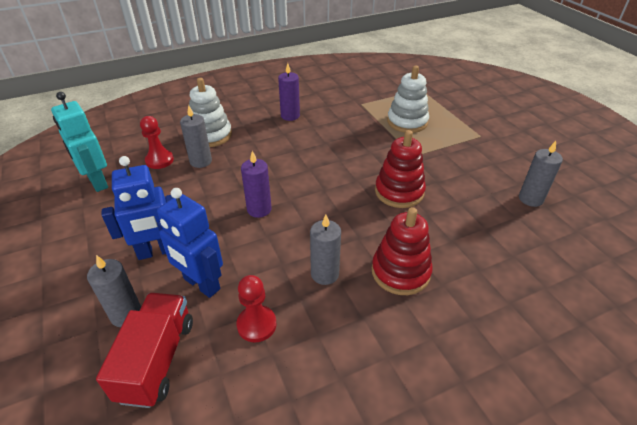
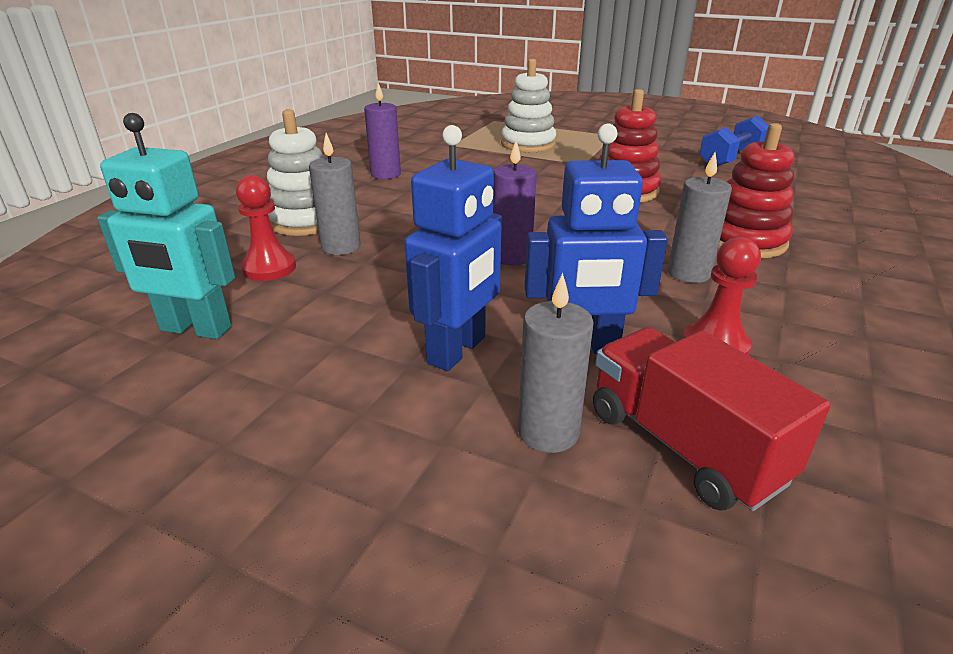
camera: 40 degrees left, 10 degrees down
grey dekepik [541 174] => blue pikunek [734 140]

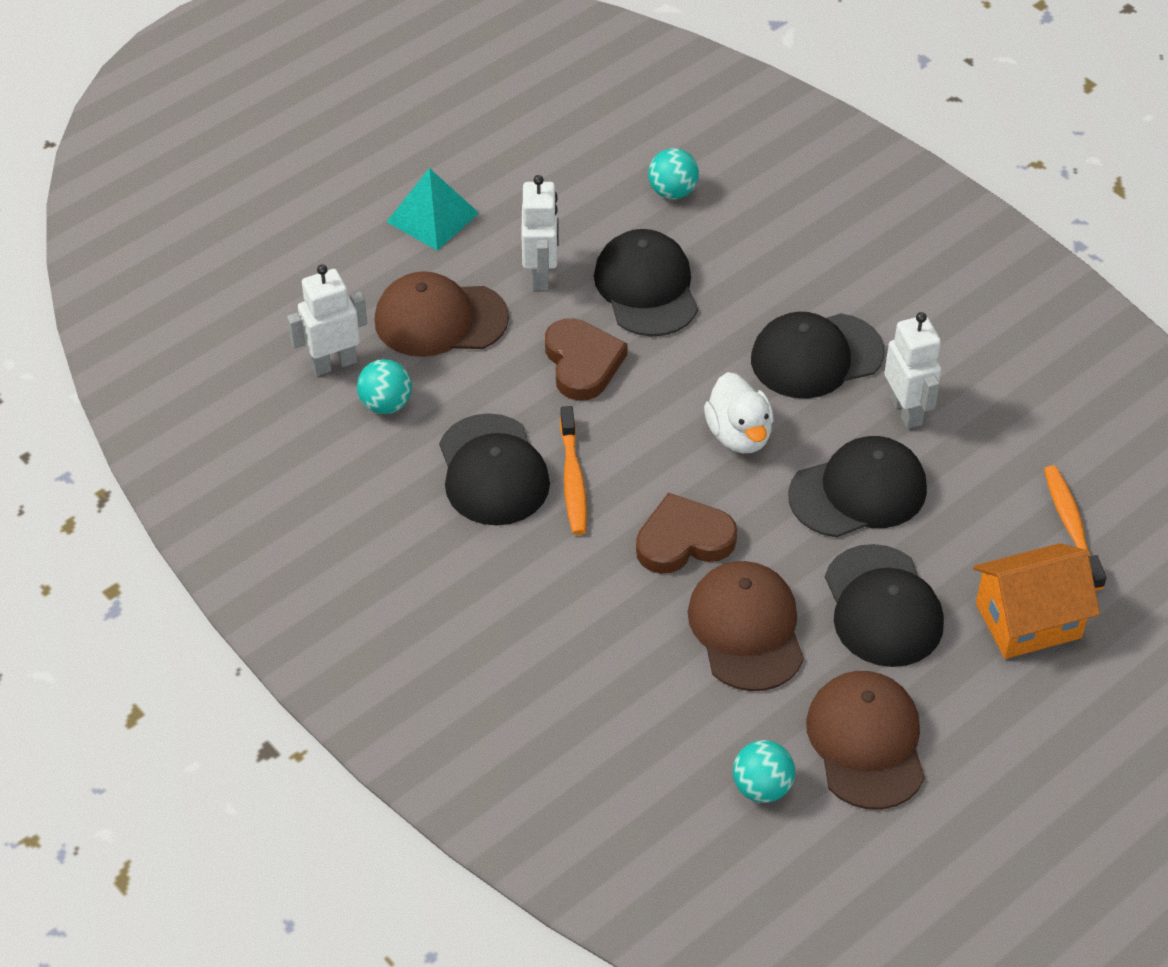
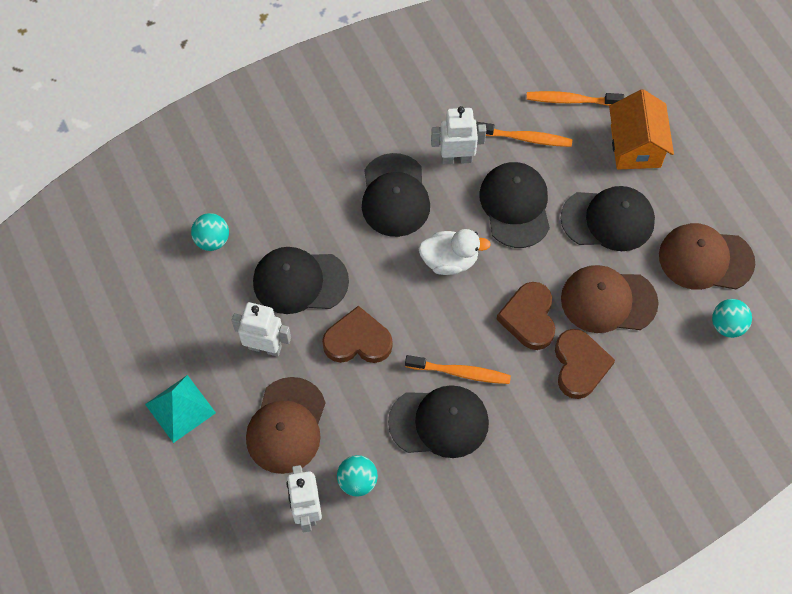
camera: 75 degrees left, 15 degrees up
nothing => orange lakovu [524 134]
nothing => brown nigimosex [585 364]

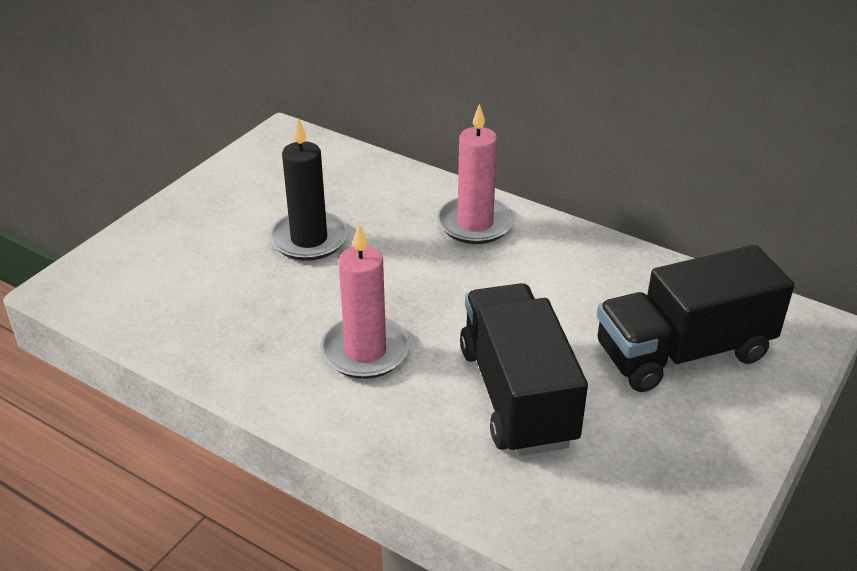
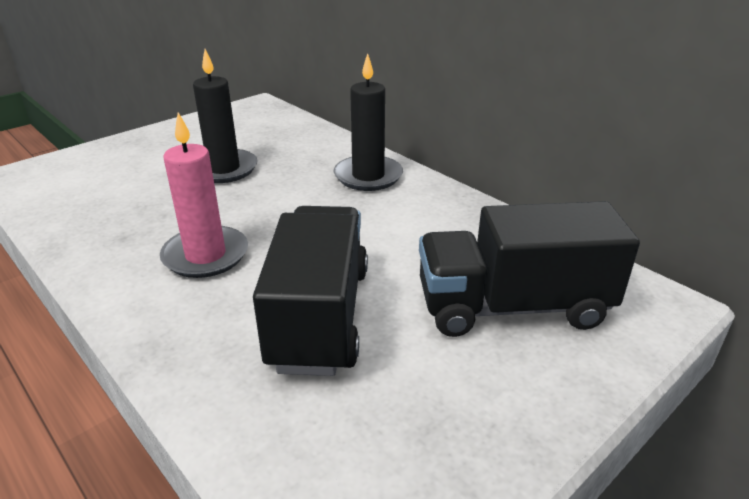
camera: 15 degrees right, 5 degrees down
pink dekepik [475 174] => black dekepik [368 122]

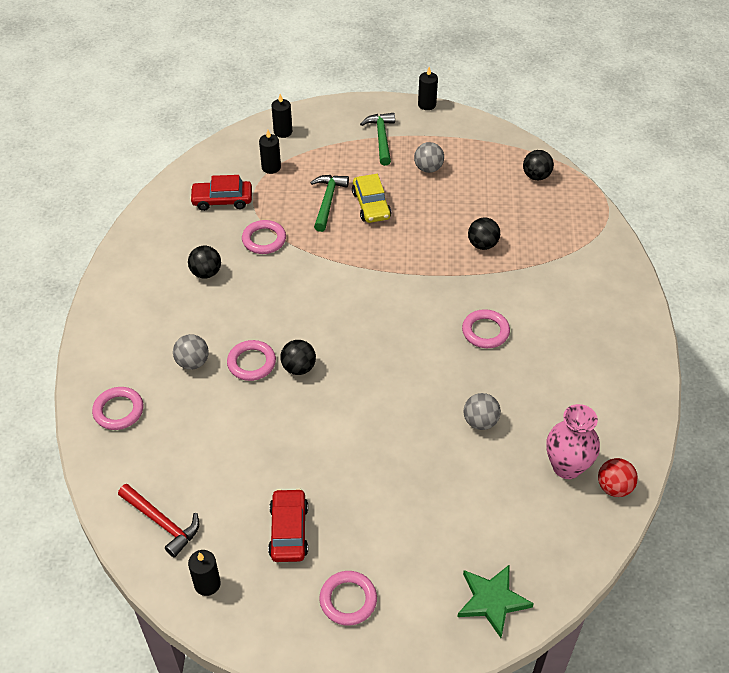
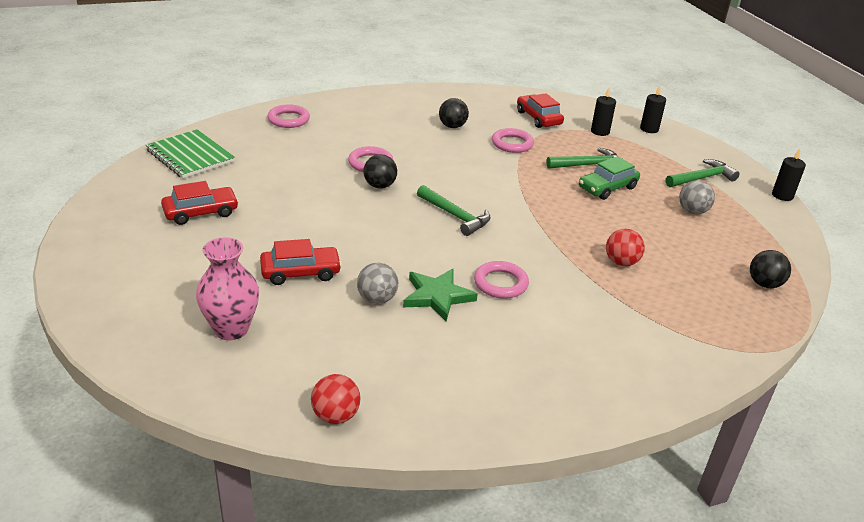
camera: 65 degrees right, 15 degrees down
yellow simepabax [371 198] => green simepabax [609 178]
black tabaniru [484 234] => red tabaniru [625 247]
grey tabaniru [191 352] => nothing
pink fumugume [573 441] => pink fumugume [227 288], shifted
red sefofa [158 521] => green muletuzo [190 154]
black dekepik [204 573] => nothing
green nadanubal [496 601] => green nadanubal [440 295], shifted
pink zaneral [348 598] => nothing
nothing => green sefofa [453 210]
nothing => red simepabax [301 262]

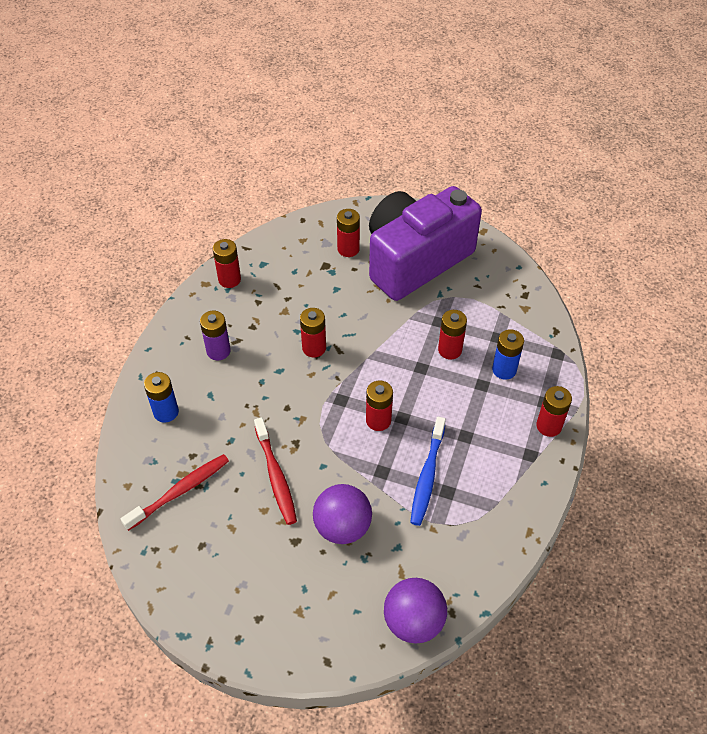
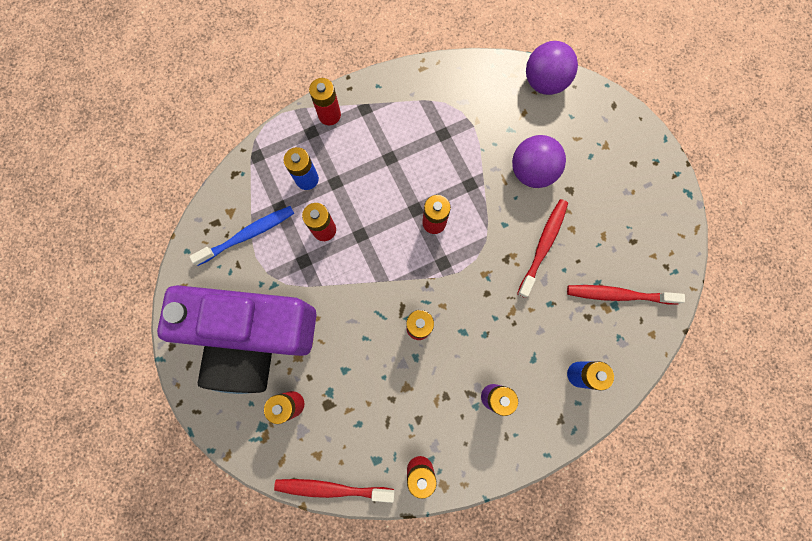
camera: 135 degrees left, 25 degrees up
blue lakovu [428 471] => blue lakovu [241 236], shifted
nothing => red lakovu [334 491]

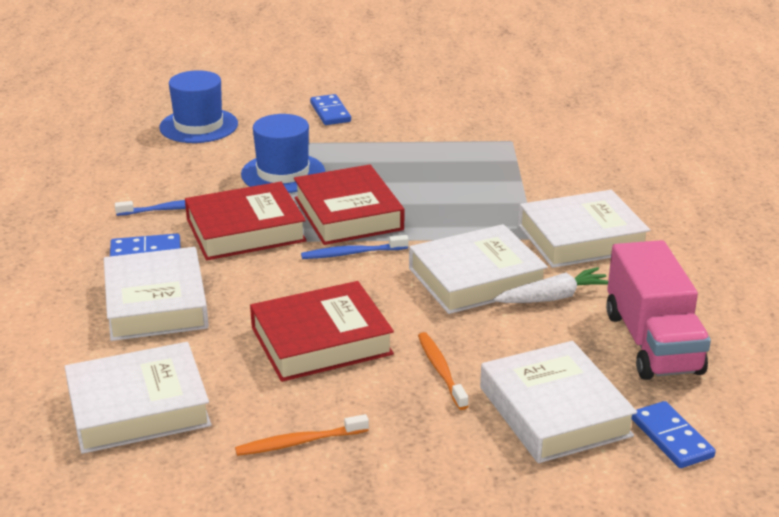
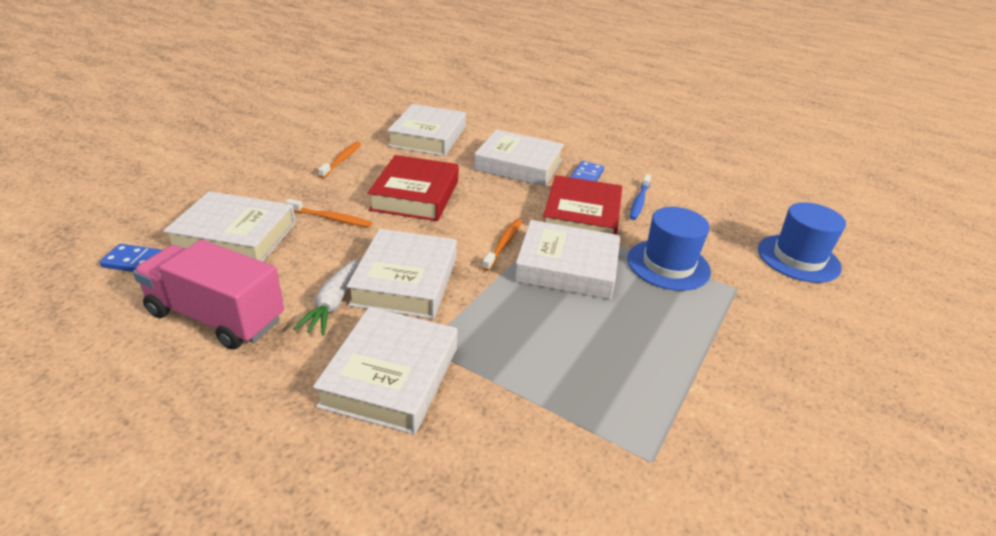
camera: 120 degrees right, 5 degrees up
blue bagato [330 109] => nothing
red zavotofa [349 205] => white zavotofa [567 259]
blue lakovu [355 247] => orange lakovu [502 245]

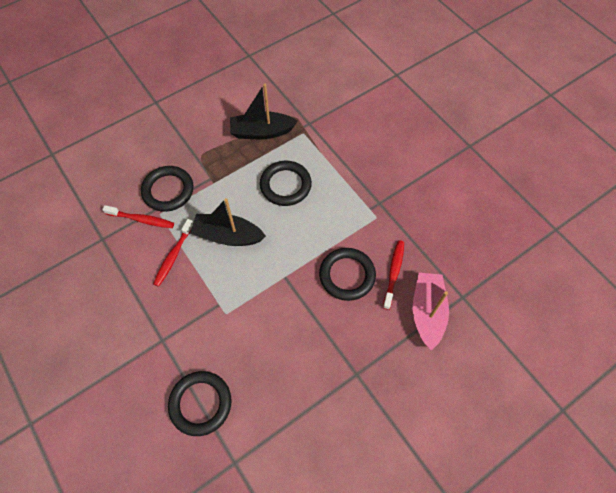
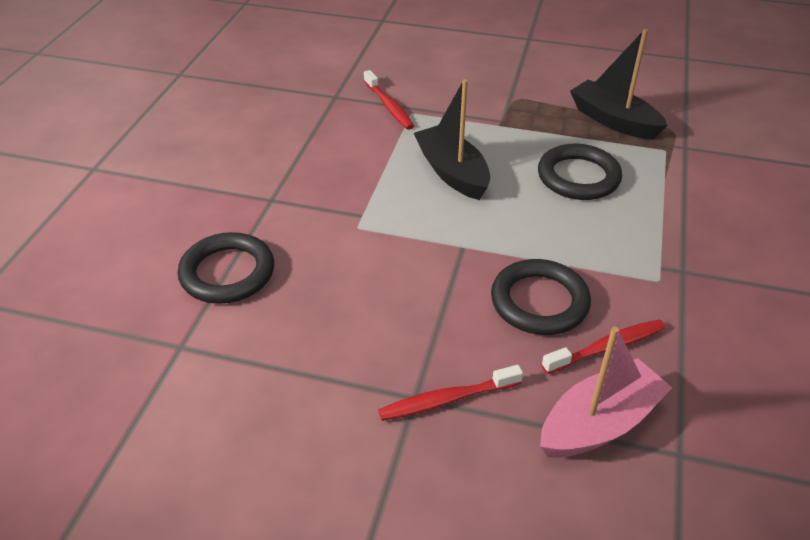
camera: 50 degrees right, 20 degrees down
black zaneral [167 189] => nothing
red lakovu [173 253] => red lakovu [450 393], shifted

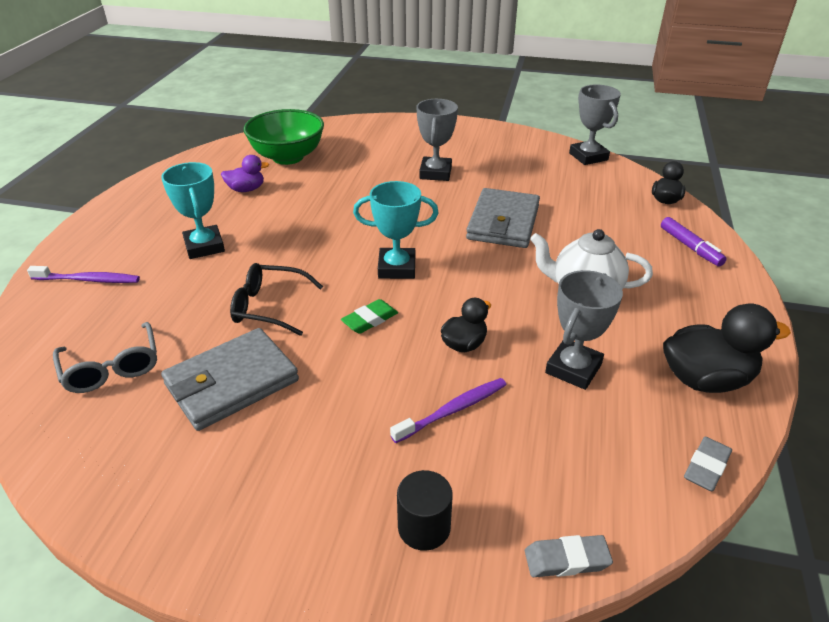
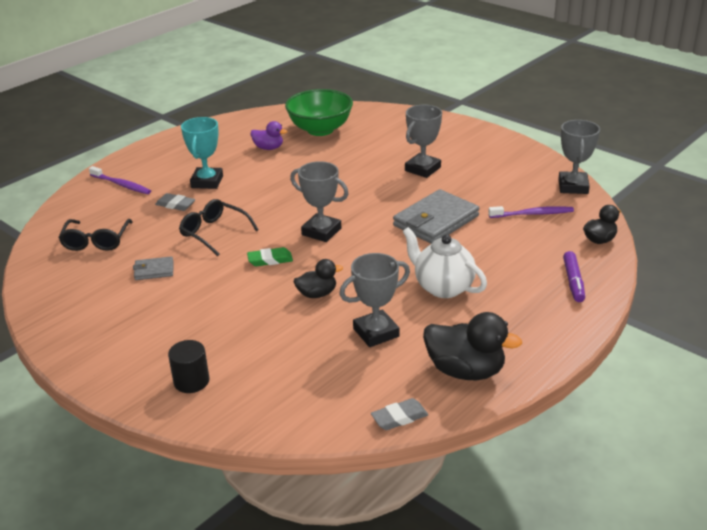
camera: 30 degrees right, 5 degrees down
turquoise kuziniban [396 230] => grey kuziniban [319 201]
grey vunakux [105 357] => black vunakux [95 235]
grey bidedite [230 379] => grey bidedite [153 268], x0.49
purple lakovu [448 410] => purple lakovu [531 212], shifted
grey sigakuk [569 556] => grey sigakuk [175 202], shifted

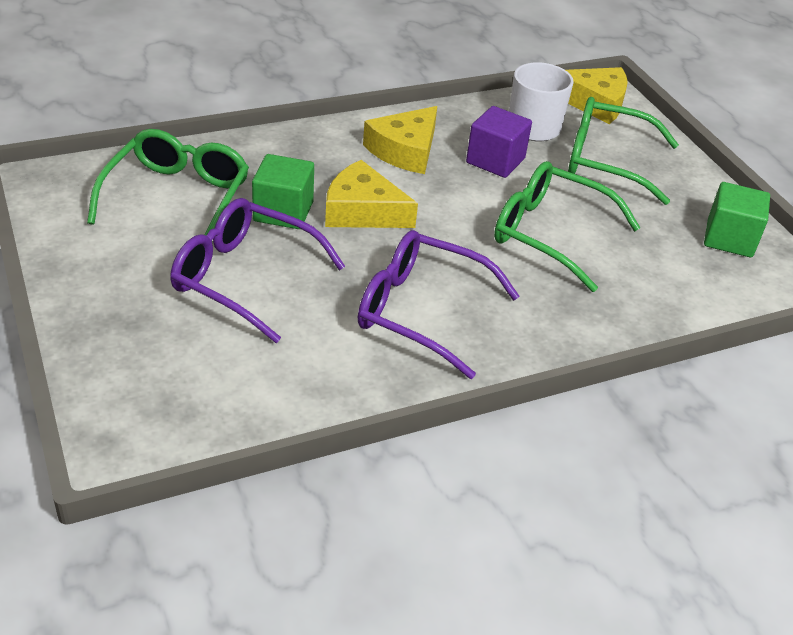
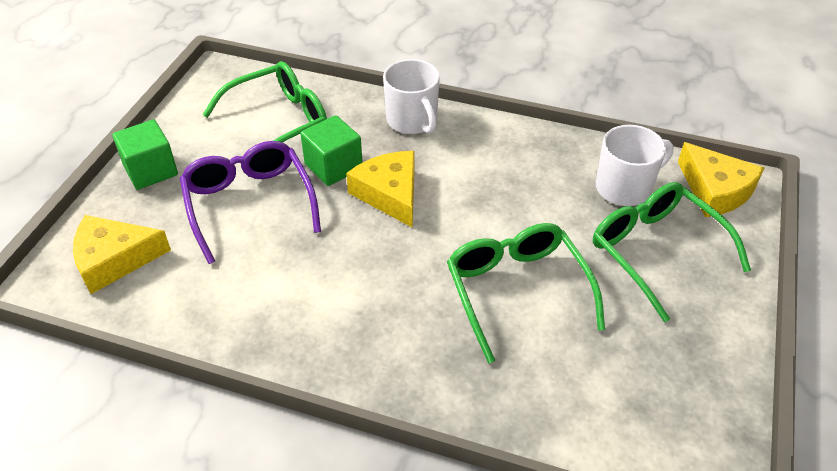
camera: 45 degrees right, 5 degrees up
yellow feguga [400 140] => yellow feguga [122 254], shifted
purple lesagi [499 142] => nothing
green lesagi [737 219] => green lesagi [145 154], shifted
purple vunakux [438 304] => nothing
nothing => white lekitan [411 96]

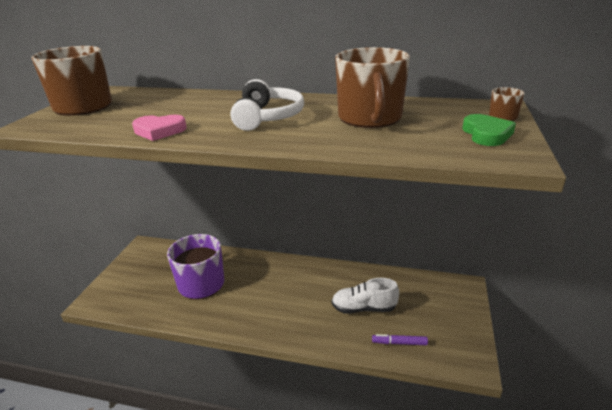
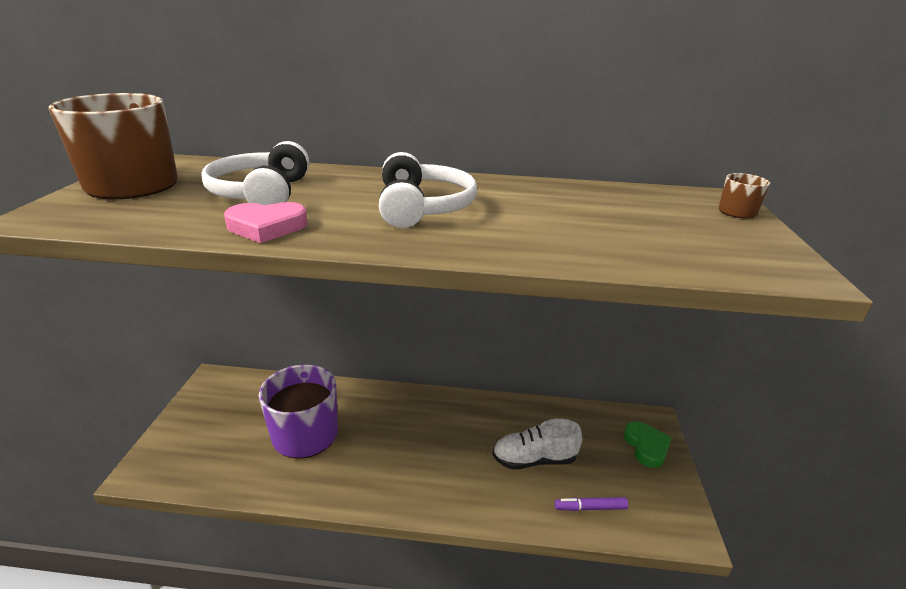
camera: 10 degrees left, 0 degrees up
brown lekitan [372 87] => nothing
green nigimosex [489 130] => green nigimosex [648 445], shifted
nothing => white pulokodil [255 173]

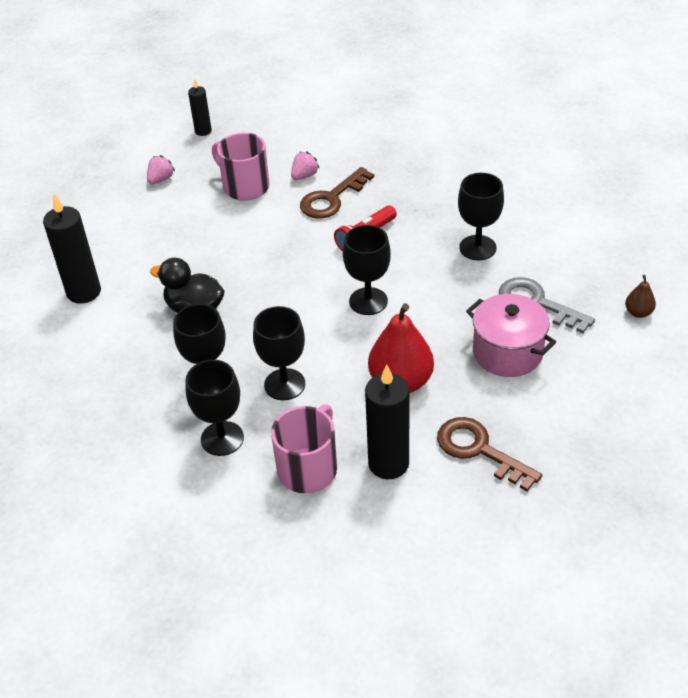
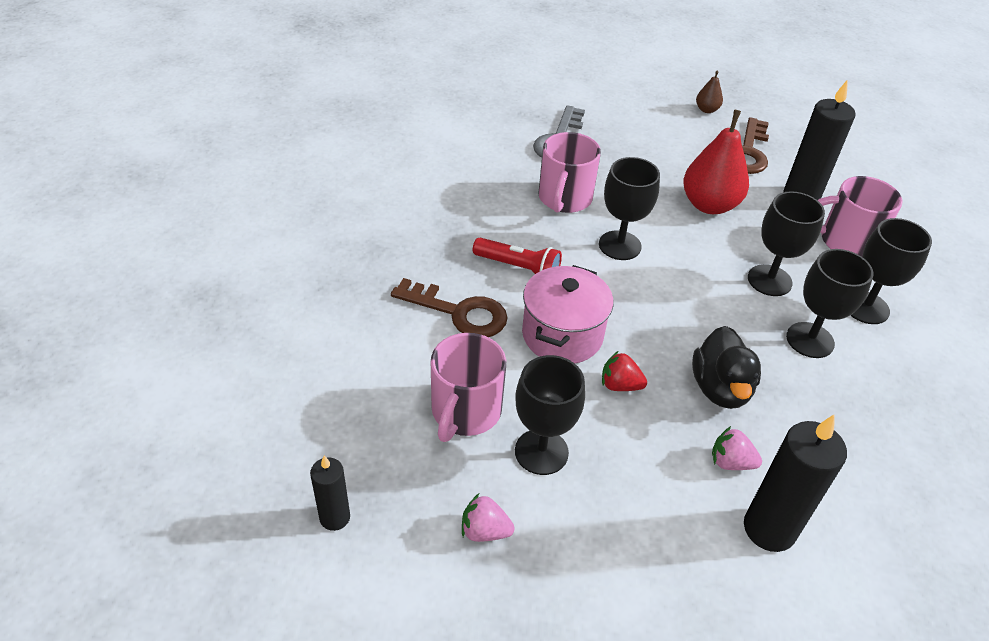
camera: 115 degrees left, 0 degrees up
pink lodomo [305 165] => pink lodomo [737 448], shifted
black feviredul [481 216] => black feviredul [550 415], shifted
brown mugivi [640 296] => brown mugivi [709 92], shifted
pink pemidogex [511 335] => pink pemidogex [567 314], shifted
nothing => pink lekitan [569 172]
nothing => red lodomo [624 371]

